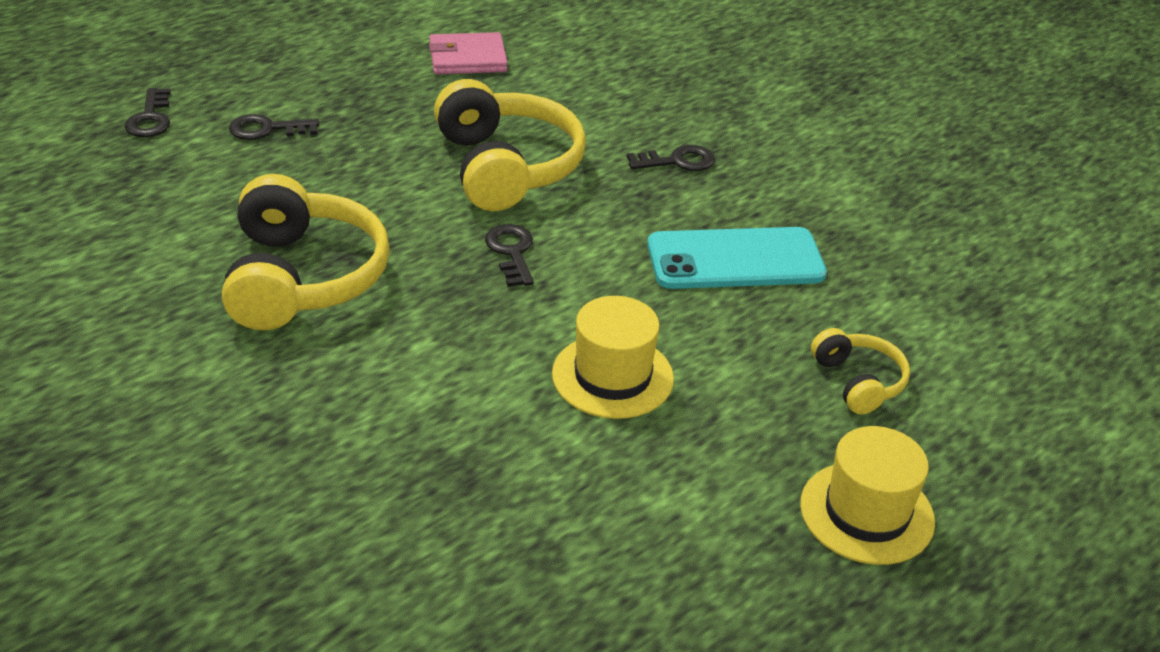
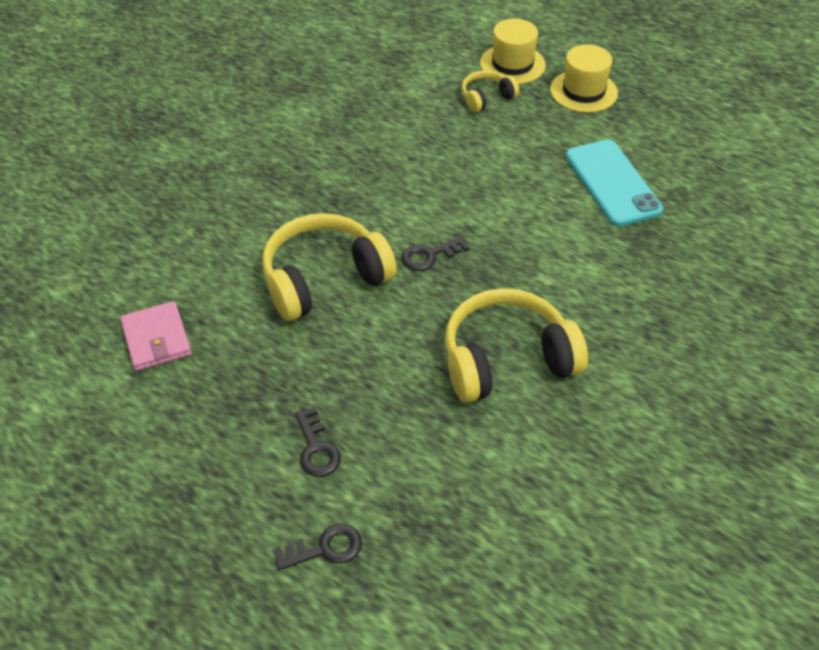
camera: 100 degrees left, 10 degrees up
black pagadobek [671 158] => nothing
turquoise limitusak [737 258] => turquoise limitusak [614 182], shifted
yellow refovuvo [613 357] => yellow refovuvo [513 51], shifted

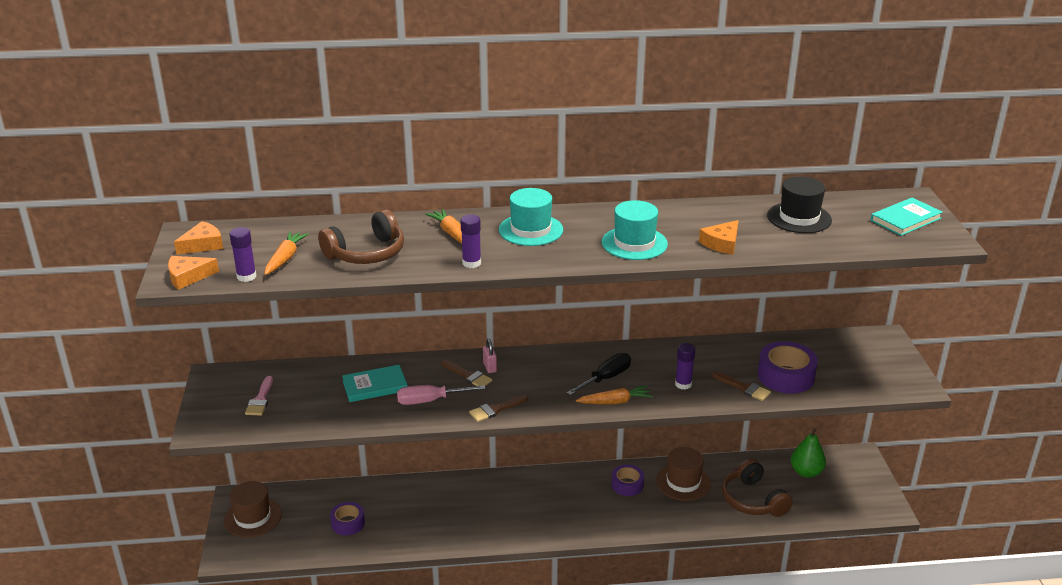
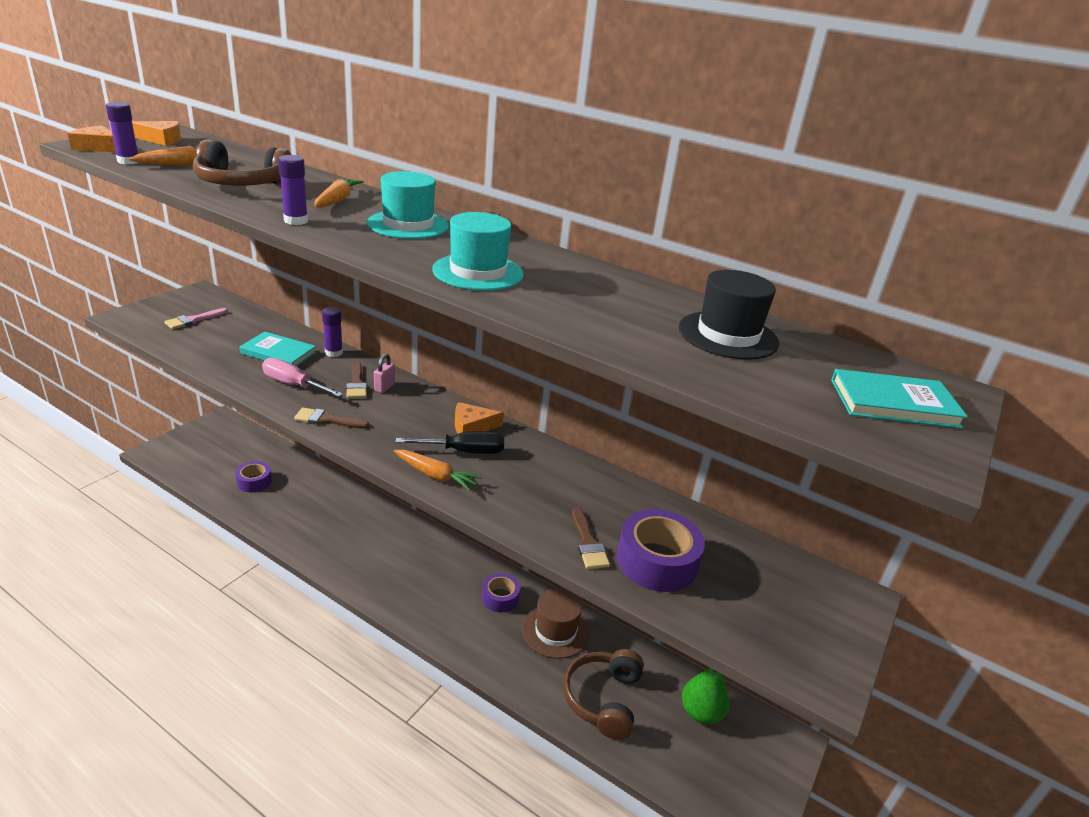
camera: 35 degrees right, 0 degrees up
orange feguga [719 237] => orange feguga [479 418], shifted
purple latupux [685 366] => purple latupux [332 332], shifted
brown refovuvo [253 509] => nothing

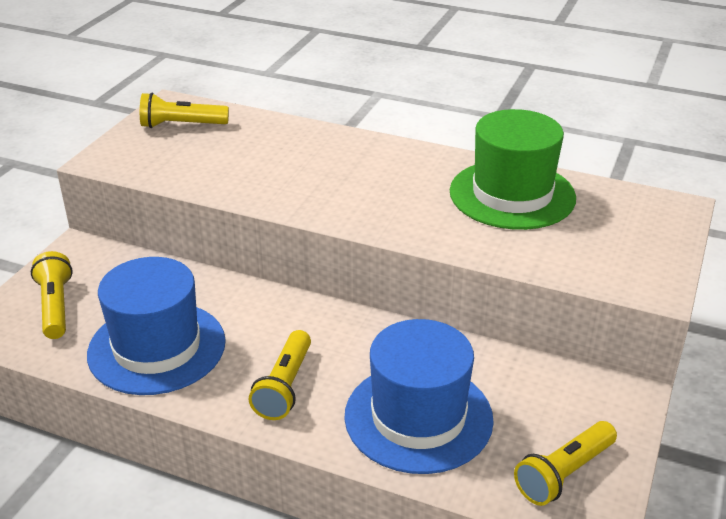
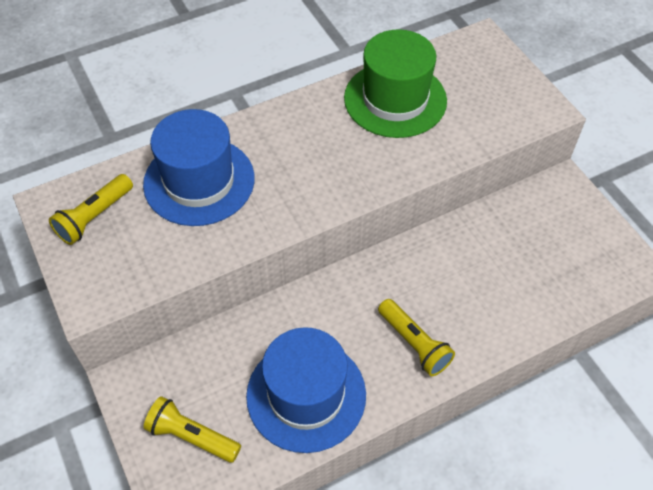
camera: 50 degrees left, 20 degrees up
blue refovuvo [419 396] => blue refovuvo [199 167], shifted
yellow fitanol [565 463] => nothing

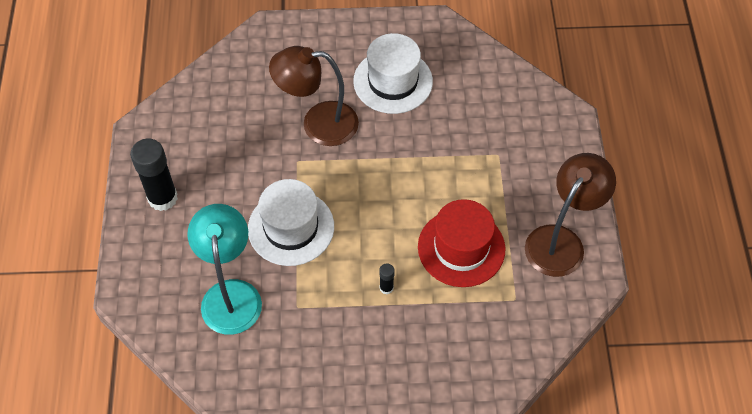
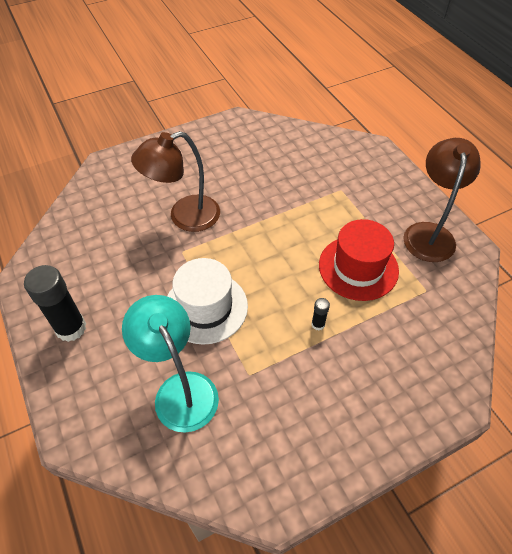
camera: 25 degrees left, 5 degrees down
white refovuvo [393 73] => nothing

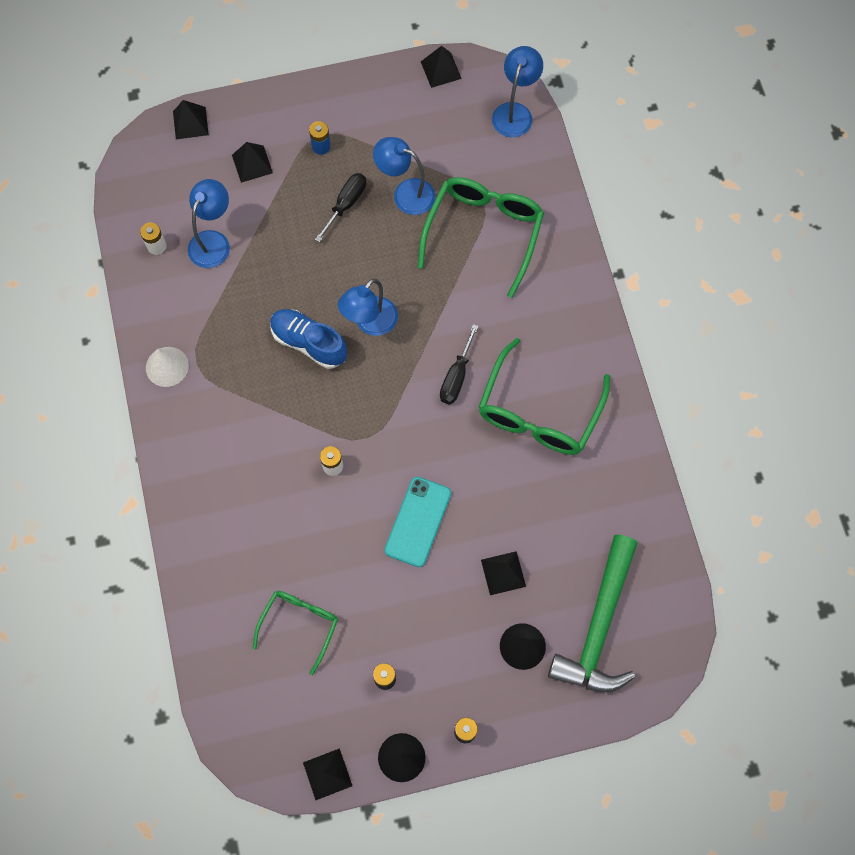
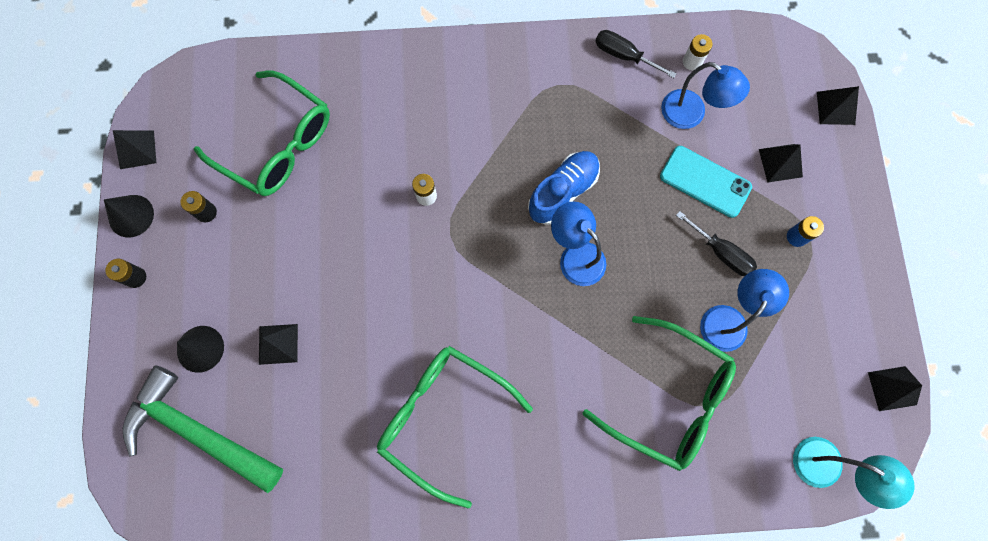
camera: 100 degrees right, 5 degrees up
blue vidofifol [517 91] => turquoise vidofifol [853 473]
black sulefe [459 364] => black sulefe [636 54], shifted
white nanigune [167 367] => nothing
turquoise limitusak [417 522] => turquoise limitusak [706 182], shifted
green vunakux [295 633] => green vunakux [262 133], x1.66

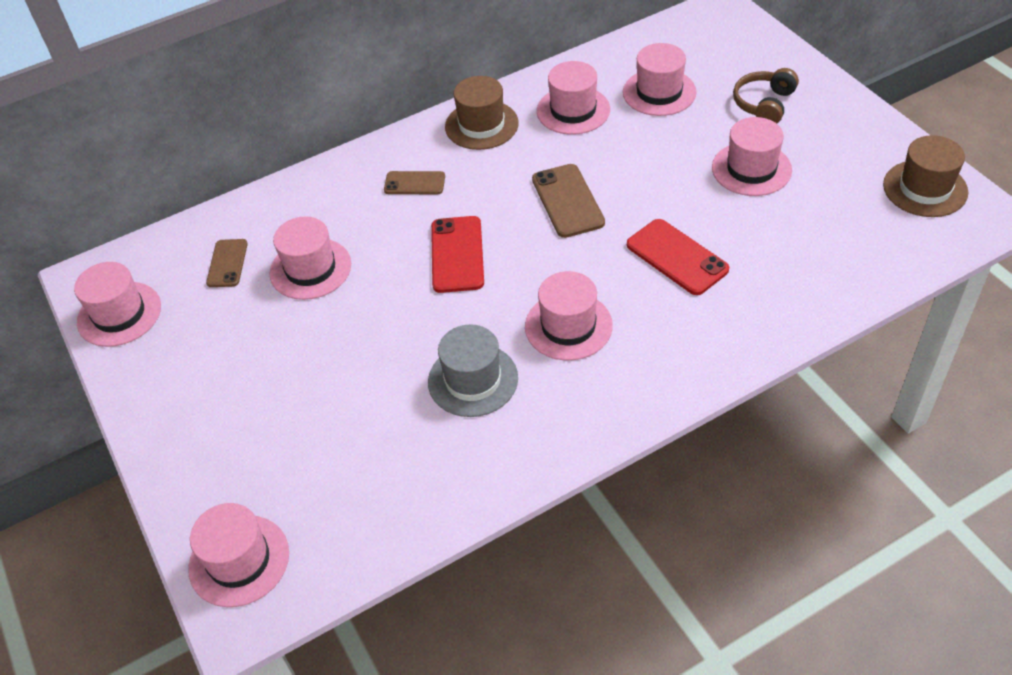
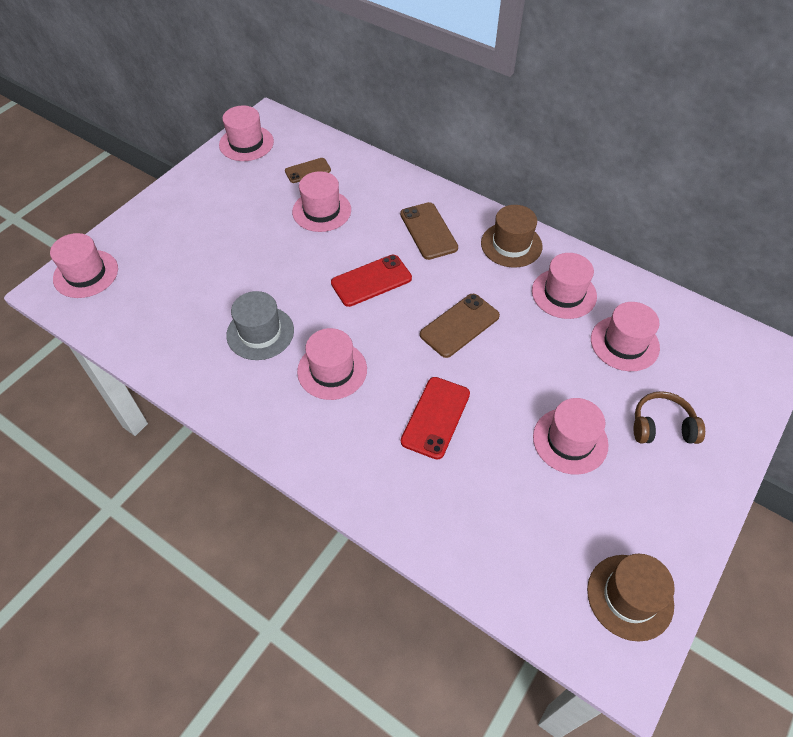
camera: 60 degrees right, 5 degrees up
brown limitusak [414 182] => brown limitusak [429 231], x1.55

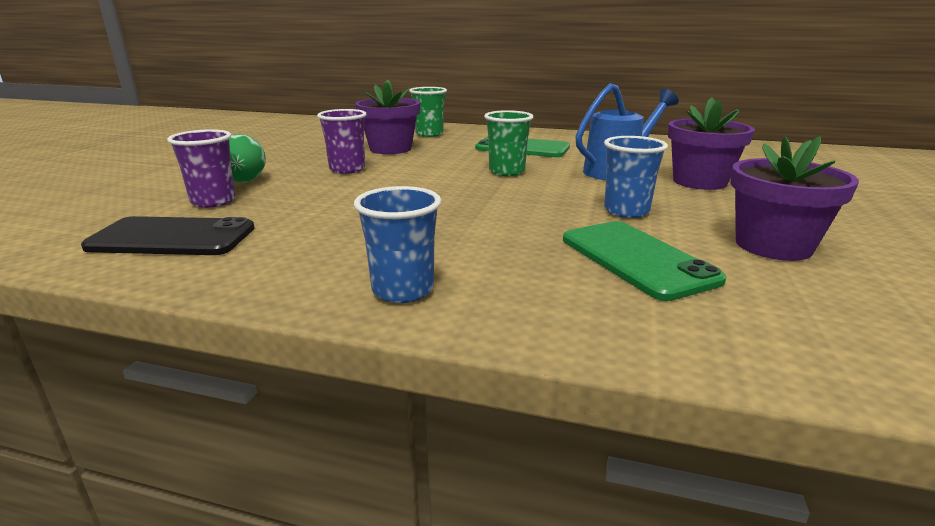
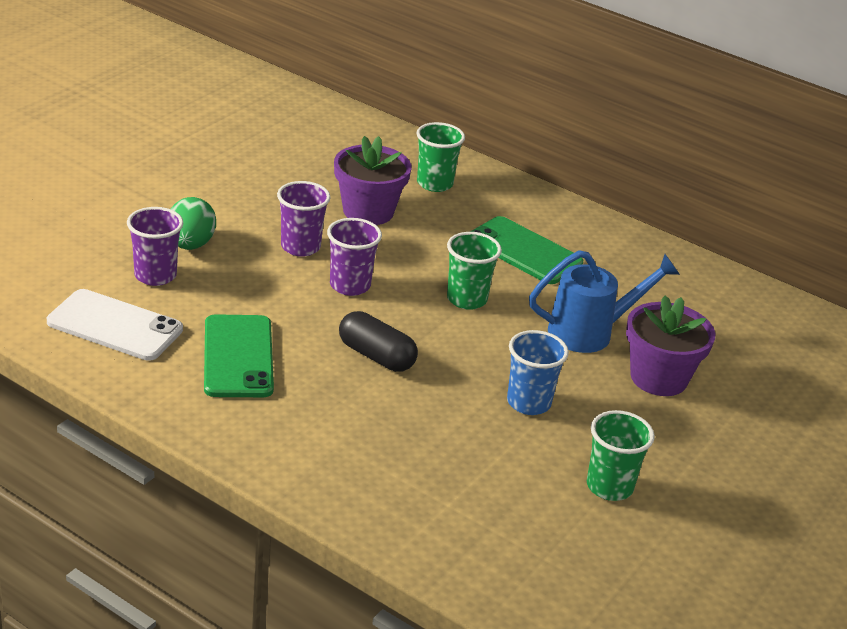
camera: 15 degrees right, 10 degrees up
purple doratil [795 198] => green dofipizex [621 455]
blue dofipizex [397 244] => nothing
black limitusak [168 235] => white limitusak [115 325]
green limitusak [645 261] => green limitusak [239 355], shifted
nothing => purple dofipizex [354 257]
nothing => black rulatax [378 341]

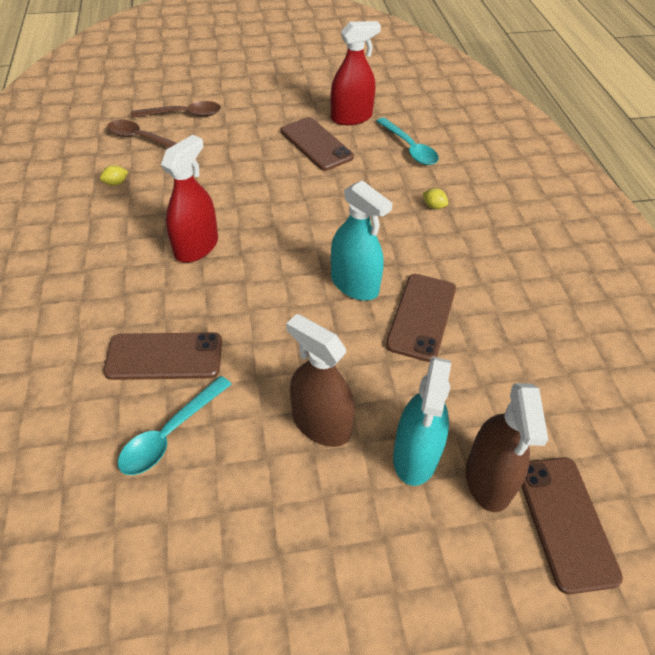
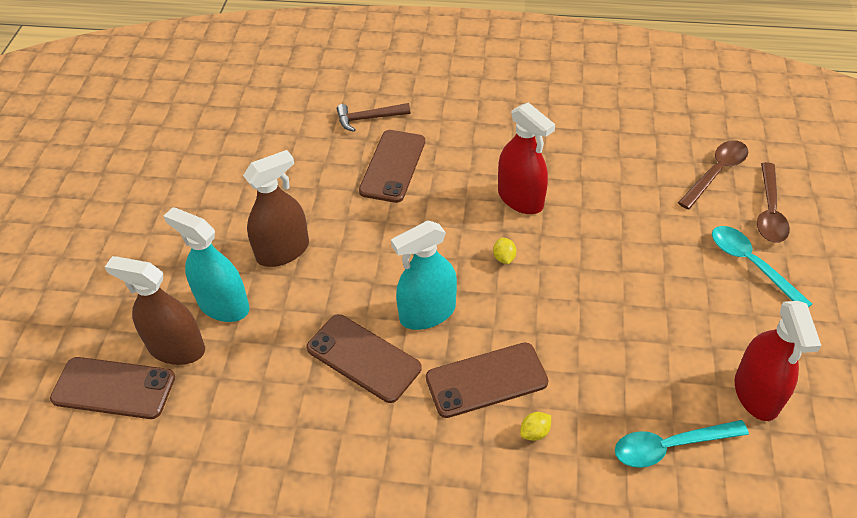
camera: 110 degrees right, 0 degrees up
brown limitusak [317 144] => brown limitusak [487 380], shifted
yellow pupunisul [114 175] => yellow pupunisul [504 251], shifted
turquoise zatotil [175 425] => turquoise zatotil [762 267], shifted
nothing => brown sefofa [373 117]

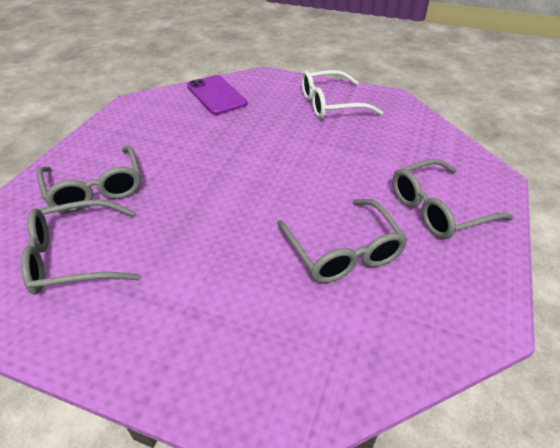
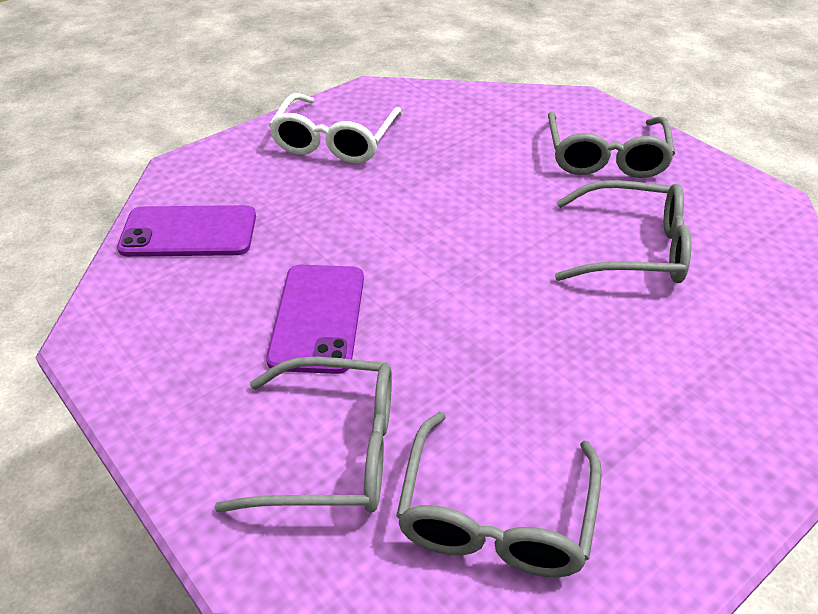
camera: 60 degrees left, 0 degrees up
nothing => purple limitusak [315 319]

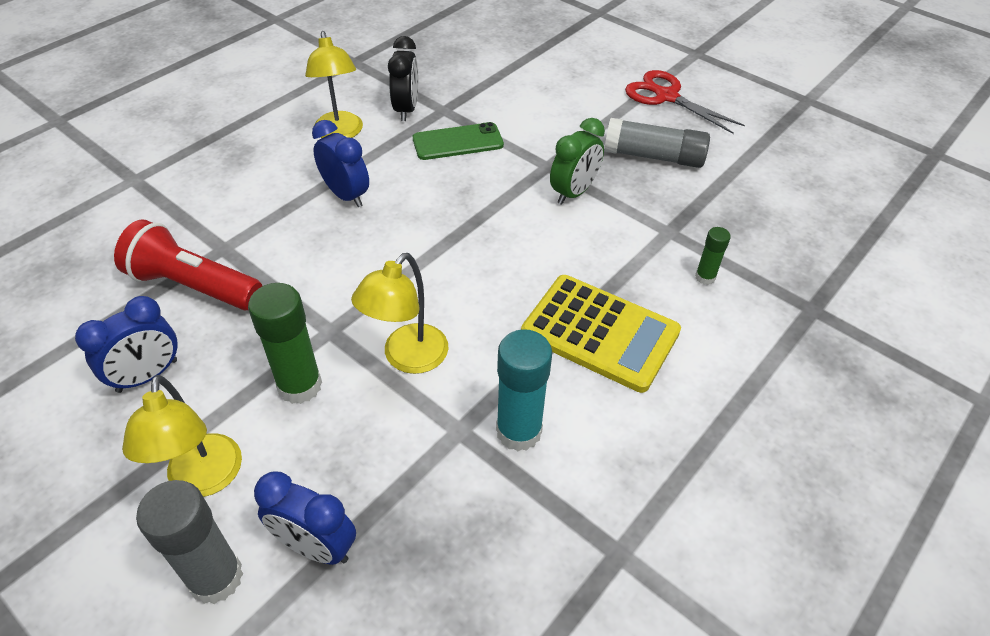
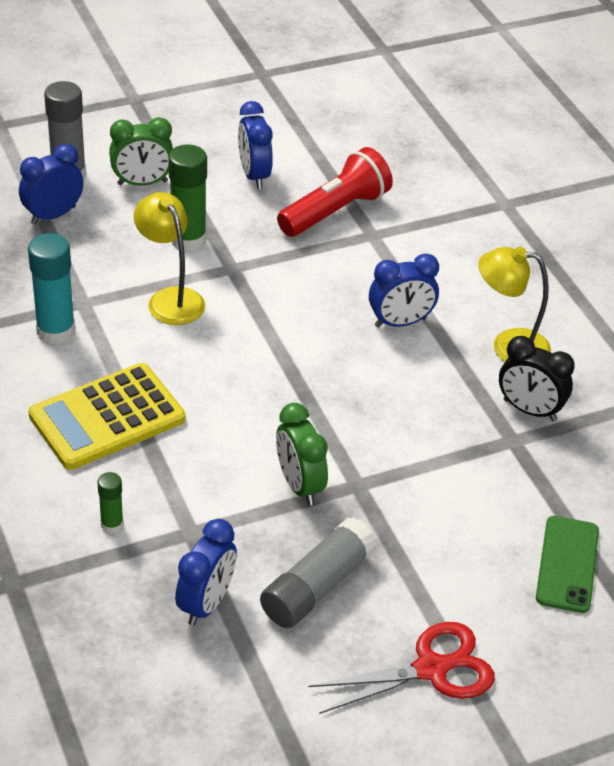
camera: 115 degrees right, 5 degrees down
green limitusak [458 141] => green limitusak [567 564], shifted
yellow vidofifol [182 436] => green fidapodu [141 151]
nothing => blue fidapodu [206 572]

